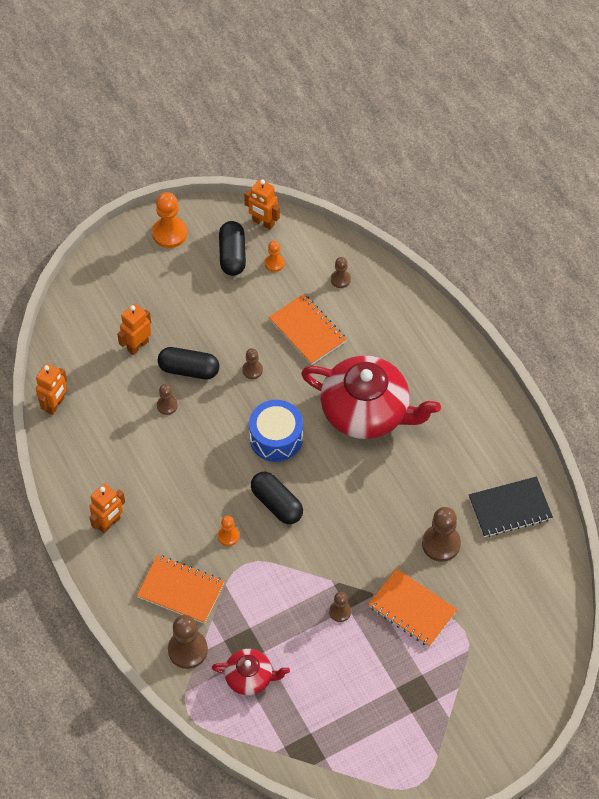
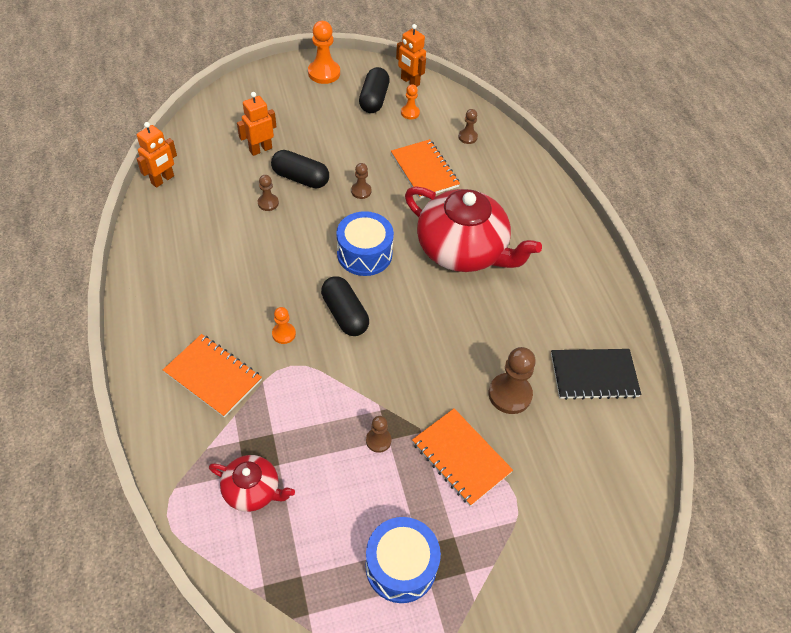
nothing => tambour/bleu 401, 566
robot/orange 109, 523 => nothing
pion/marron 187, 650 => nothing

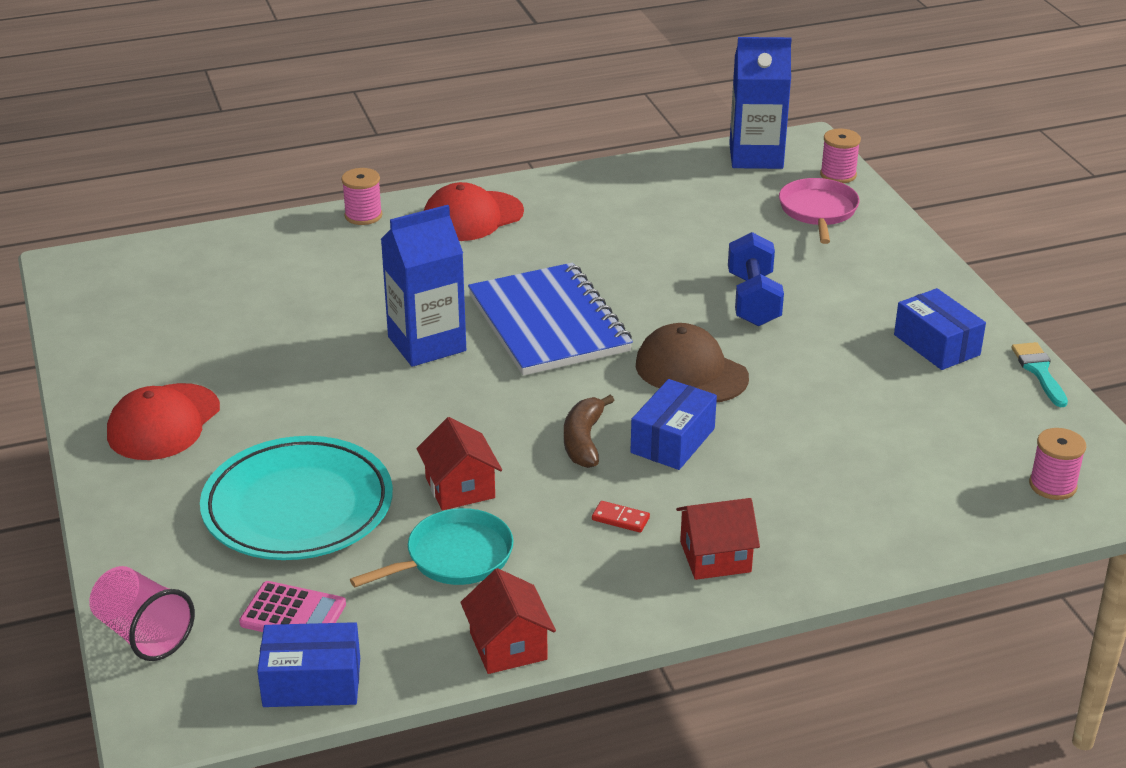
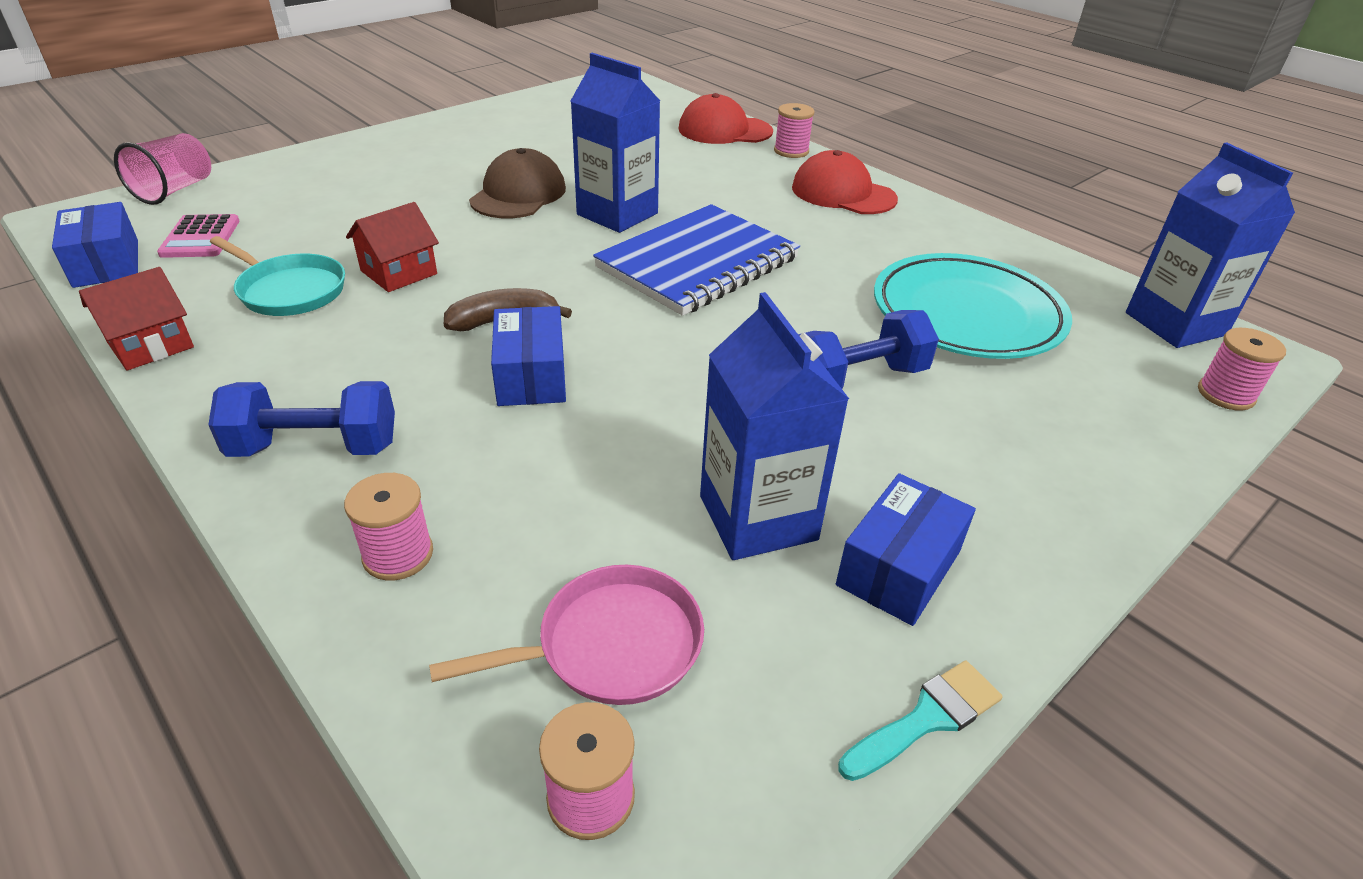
maison/rouge 715, 557 => haltère/bleu 315, 447
nothing => bobine/rose 398, 554
poêle/rose 818, 211 => poêle/rose 612, 645, move
casquette/marron 691, 371 => casquette/marron 518, 194, move
boîte/bleu 672, 440 => boîte/bleu 531, 375, 75 degrees clockwise
casquette/rouge 164, 422 => casquette/rouge 724, 130, move
nothing => brique de lait/bleu 758, 518
assiette/turquoise 298, 507 => assiette/turquoise 967, 314, move
domino/rouge 620, 519 => nothing

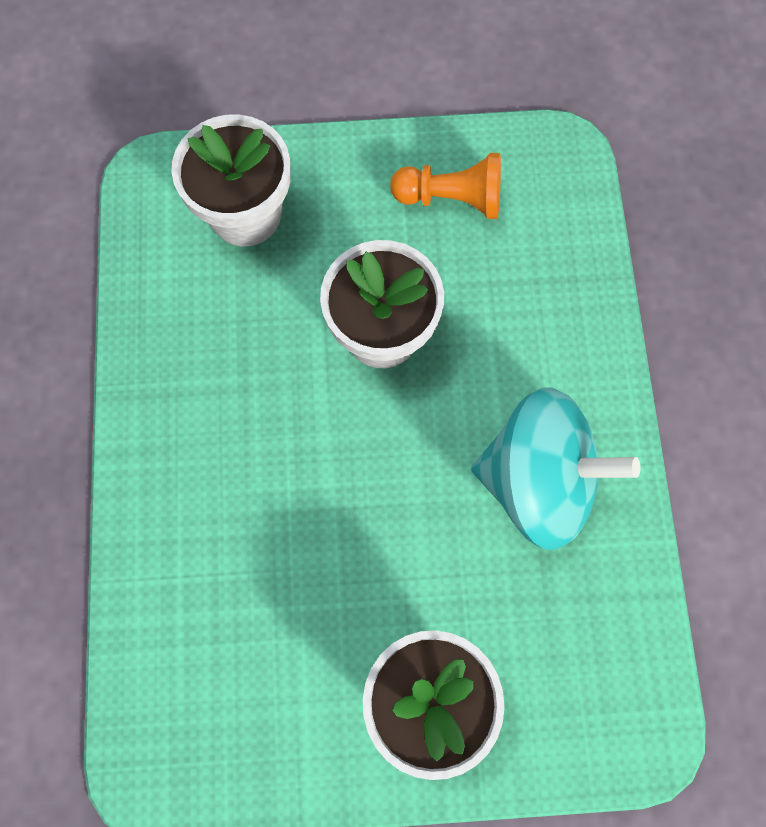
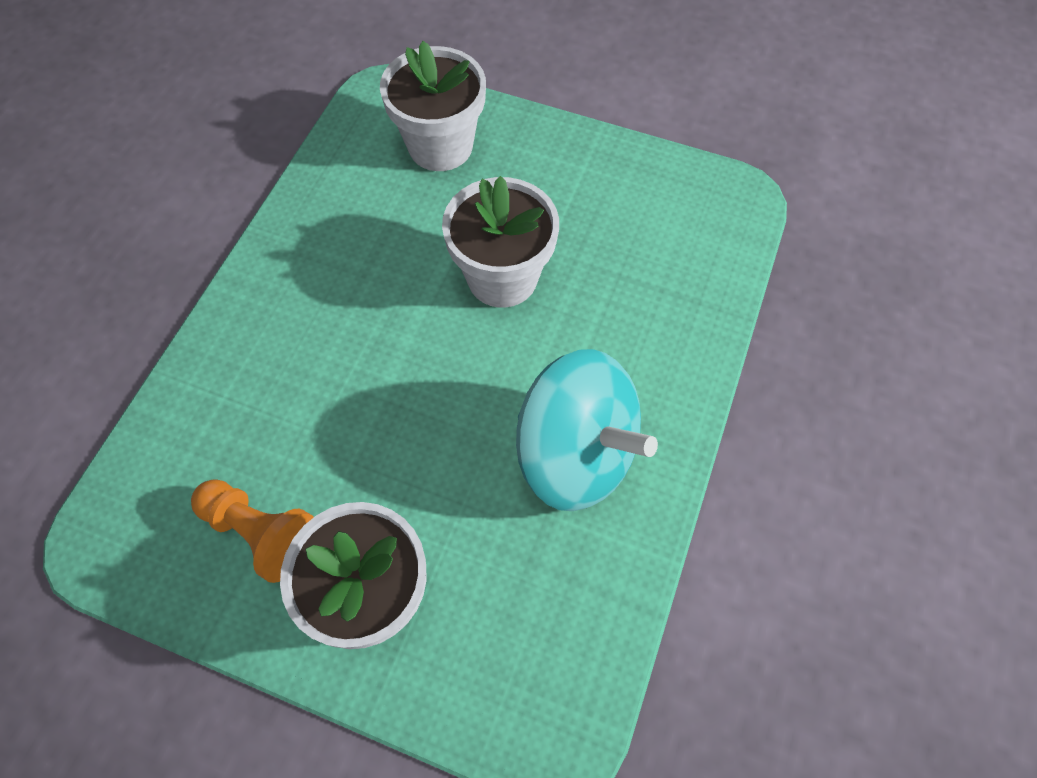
pion/orange 451, 199 => pion/orange 260, 532, move

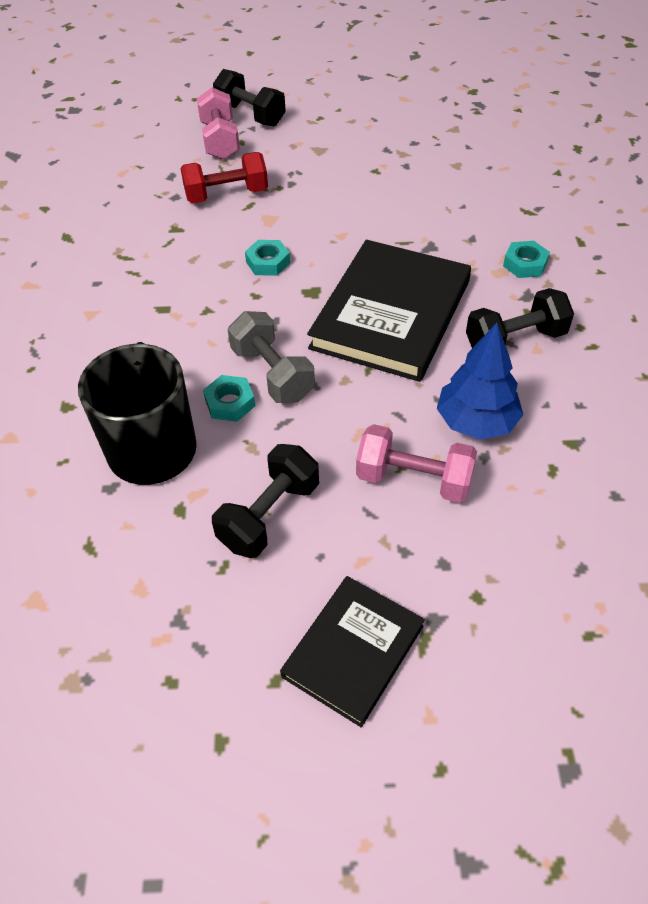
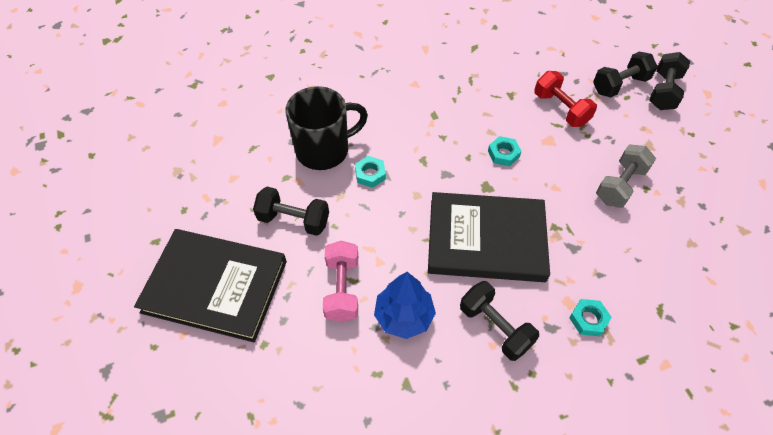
livre/noir 353, 651 => livre/noir 215, 286, x1.71
haltère/rose 220, 141 => haltère/noir 620, 85
haltère/gris 272, 374 => haltère/gris 620, 185, move

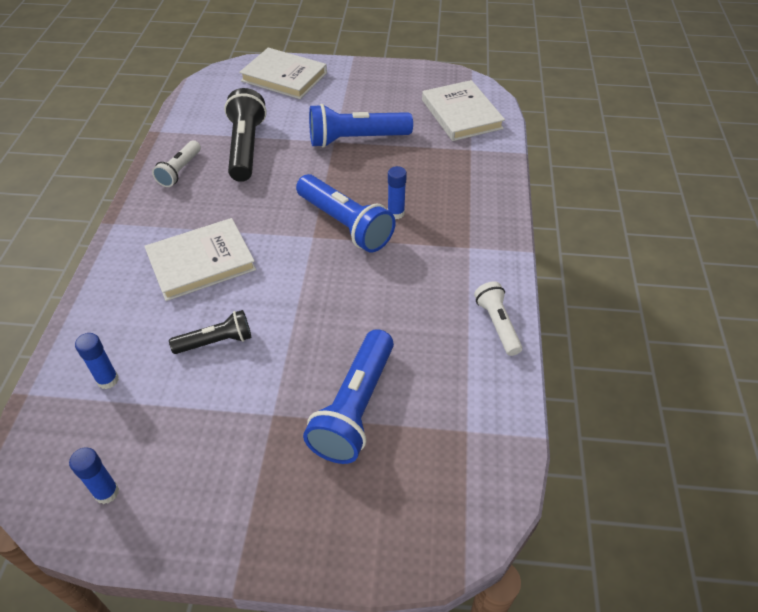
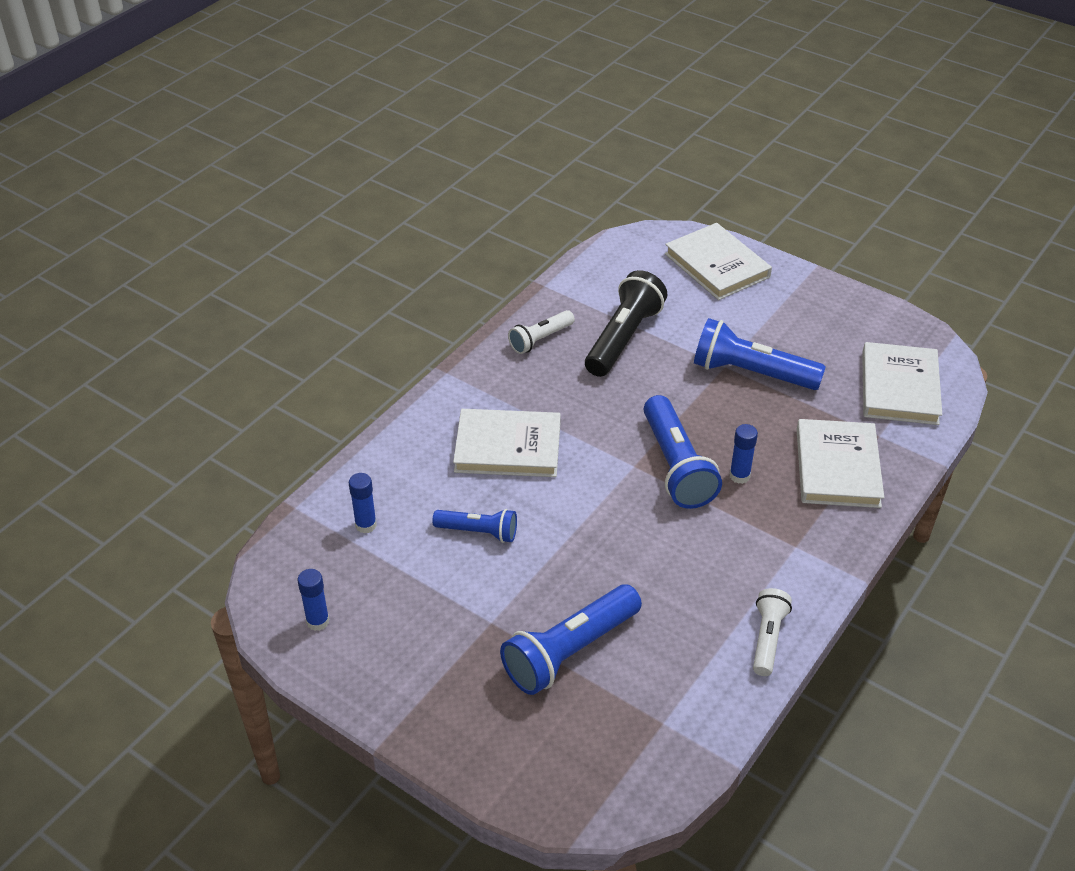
lampe de poche/noir 216, 342 => lampe de poche/bleu 478, 532
nothing => livre/blanc 837, 467

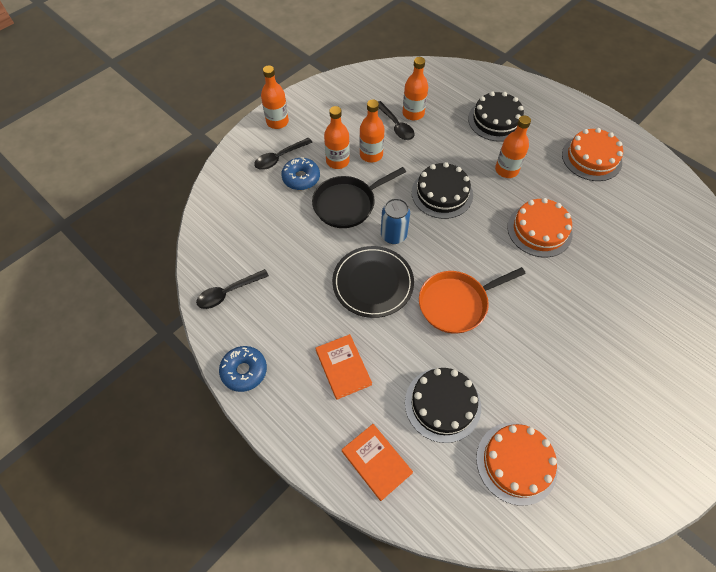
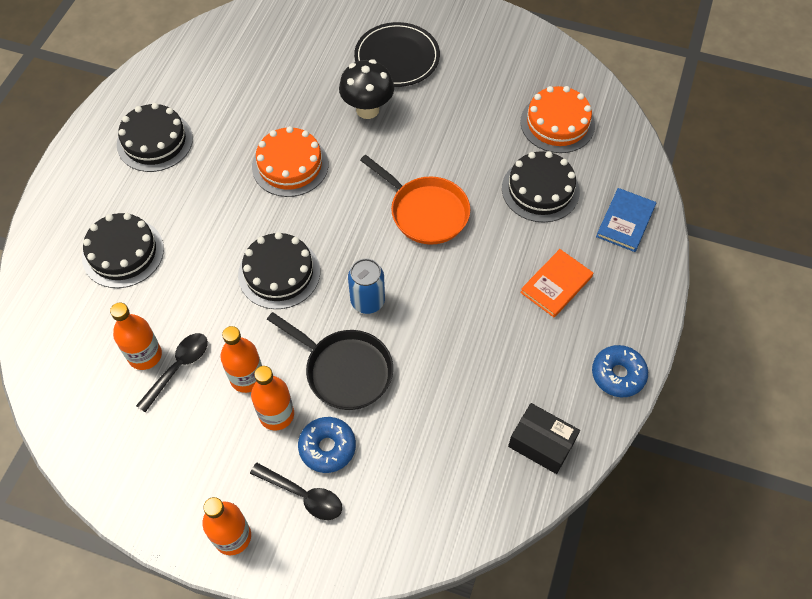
gâteau/orange 591, 158 => gâteau/noir 155, 141
nothing => champignon/noir 367, 110
assiette/noir 373, 283 => assiette/noir 397, 58, move
cuillère/noir 228, 293 => boîte/noir 541, 443
livre/orange 376, 462 => livre/bleu 625, 221
bouteille/orange 506, 170 => nothing

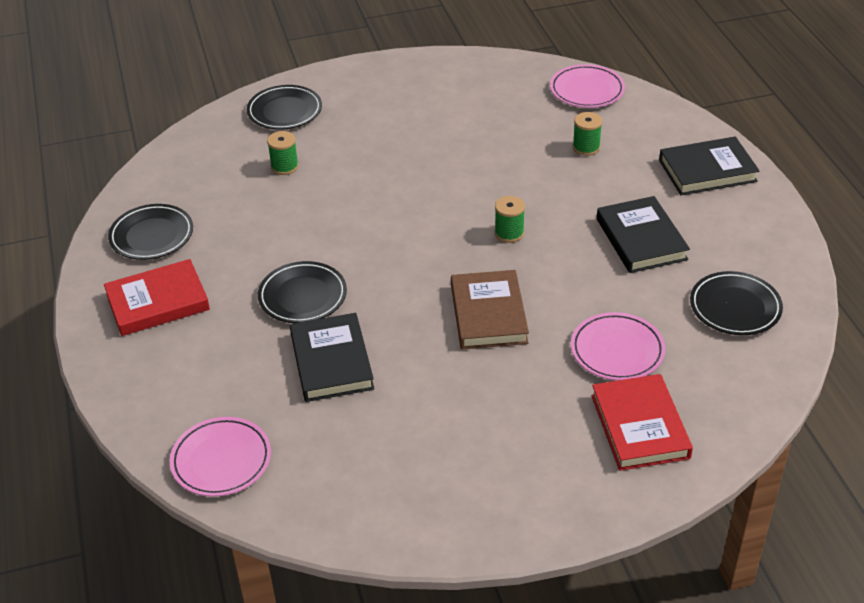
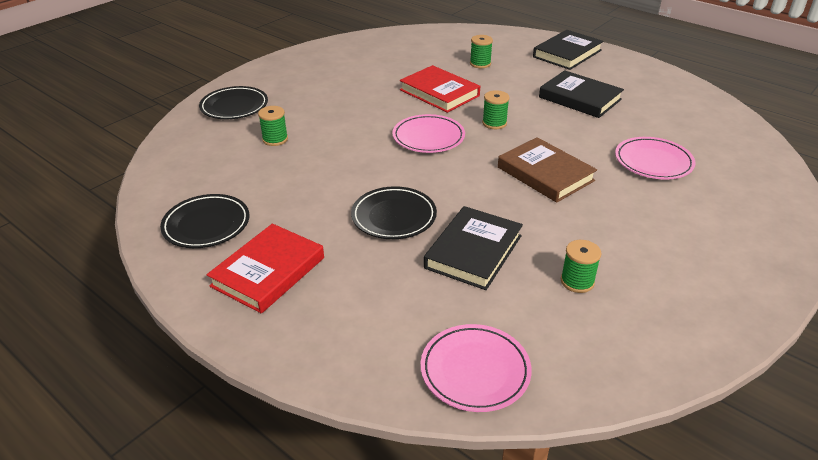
assiette/rose 587, 90 => assiette/rose 428, 137, move
livre/rouge 640, 426 => livre/rouge 439, 93, move
livre/noir 331, 362 => livre/noir 473, 251, 75 degrees clockwise
nothing => bobine/vert 577, 281
assiette/noir 735, 307 => nothing

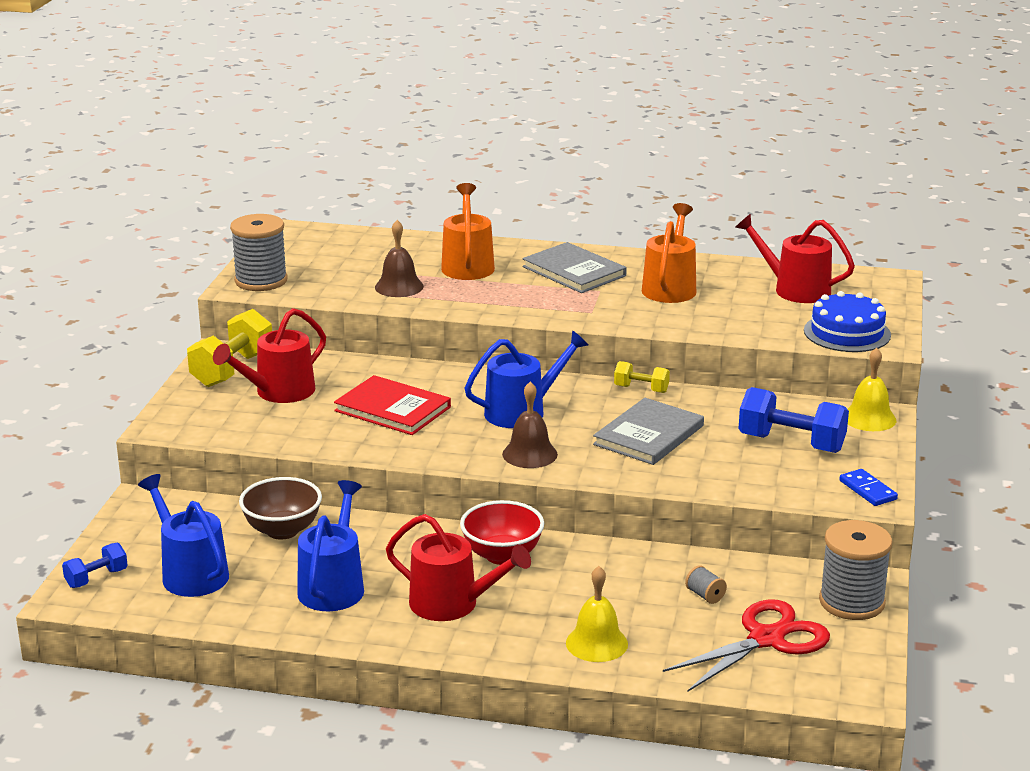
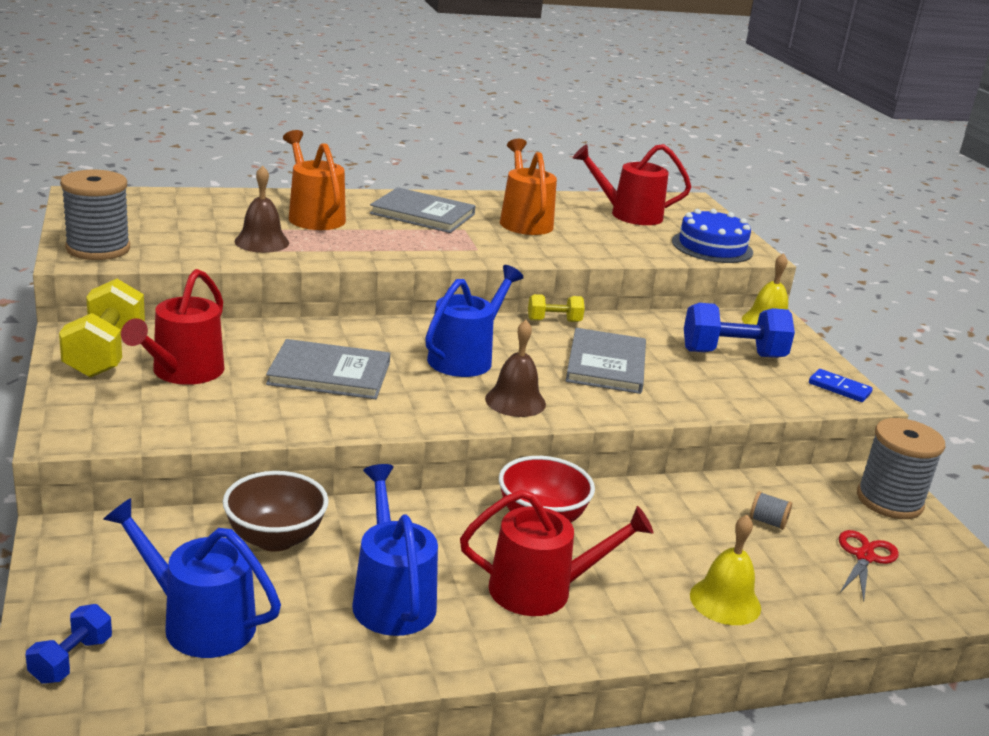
livre/rouge 392, 409 => livre/gris 329, 373
ciseaux/rouge 767, 639 => ciseaux/rouge 864, 557, x0.60

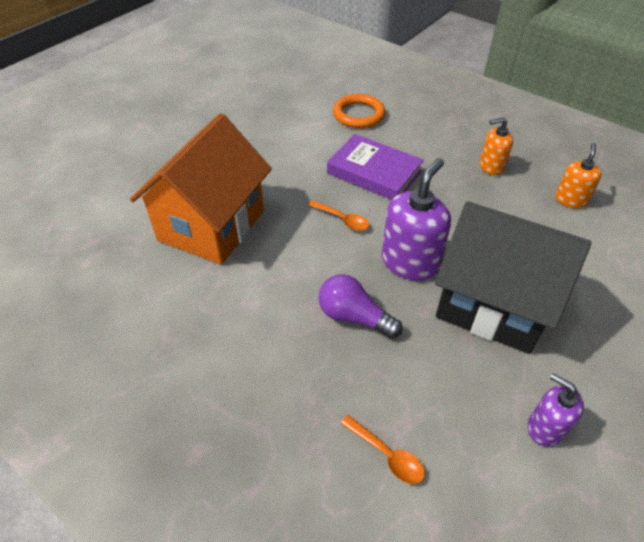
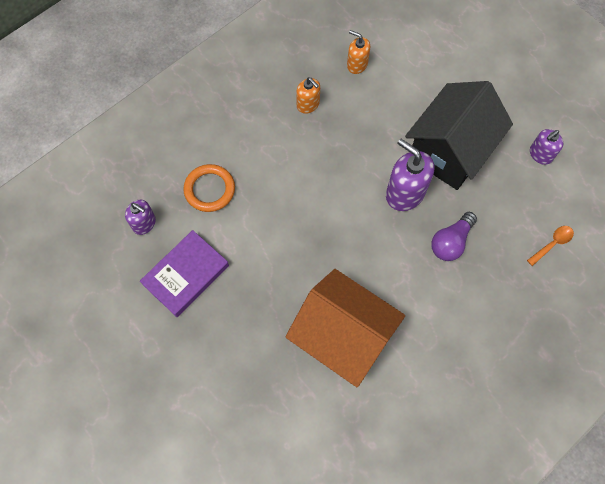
nothing => distributeur de savon/violet 144, 223
livre/violet 374, 172 => livre/violet 186, 275, move
distributeur de savon/orange 491, 167 => distributeur de savon/orange 308, 104, 45 degrees counterclockwise
cuillère/orange 342, 220 => nothing

